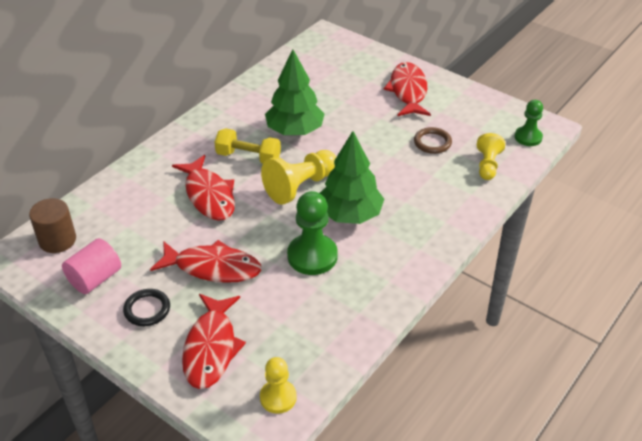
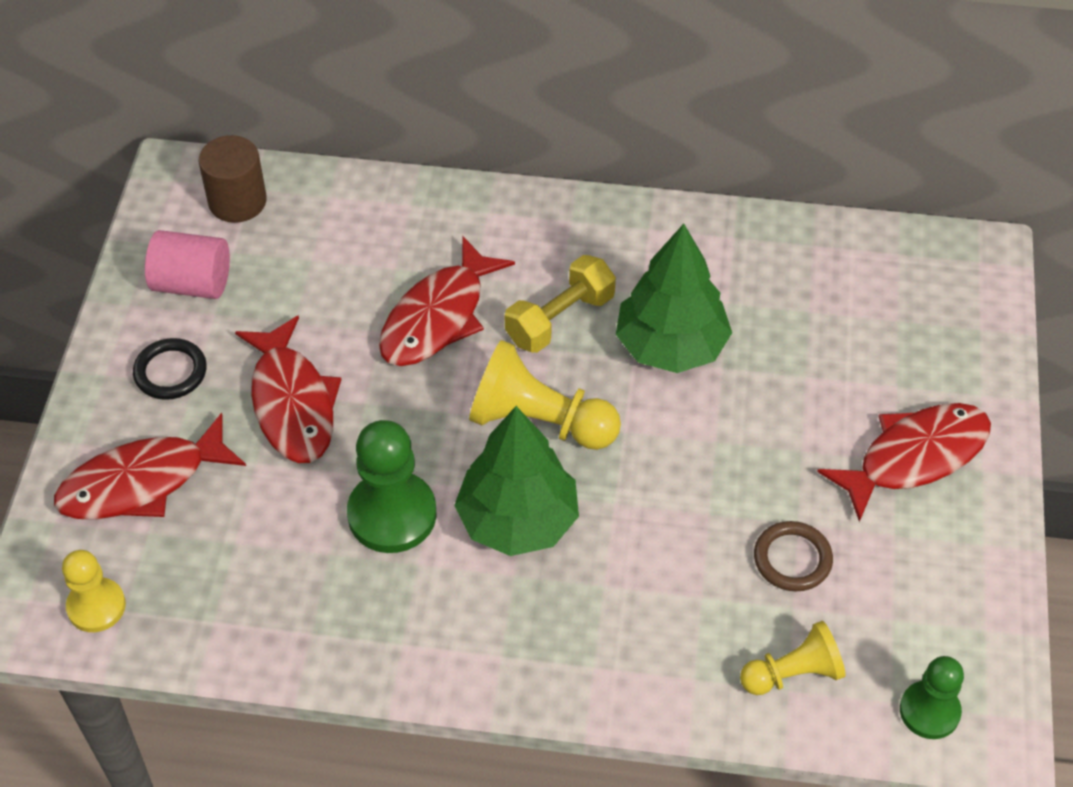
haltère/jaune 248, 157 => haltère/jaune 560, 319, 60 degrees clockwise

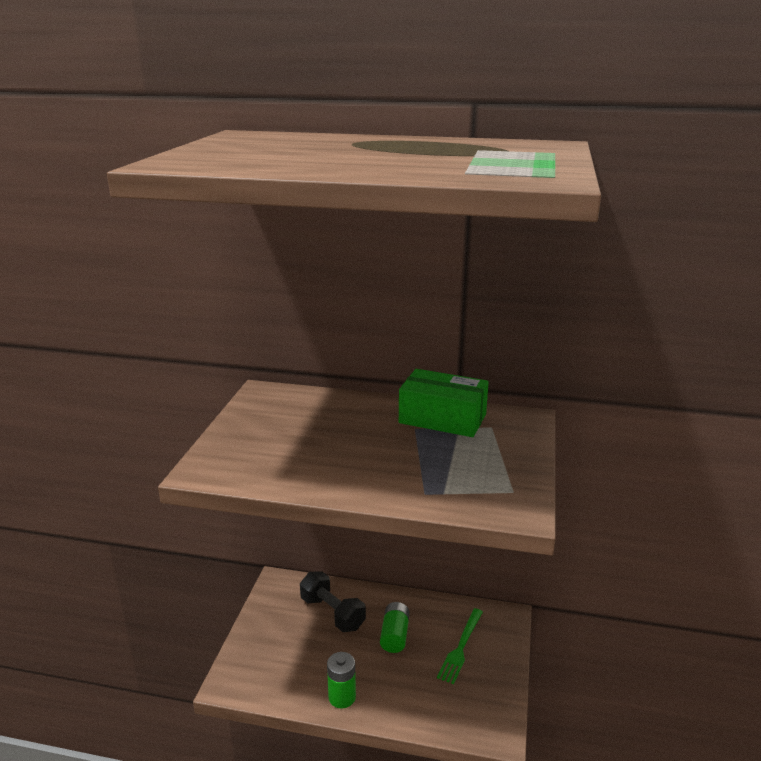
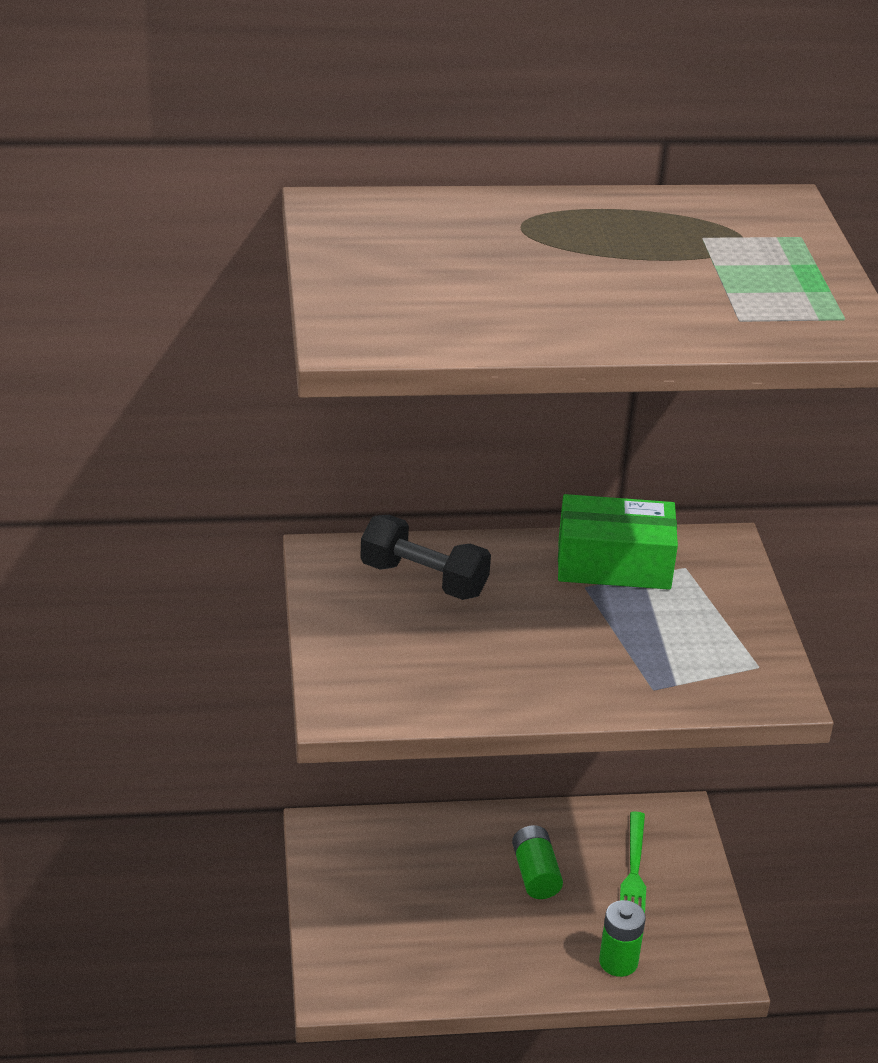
haltère/noir 332, 613 => haltère/noir 424, 579, move
pile/vert 342, 697 => pile/vert 618, 962, move

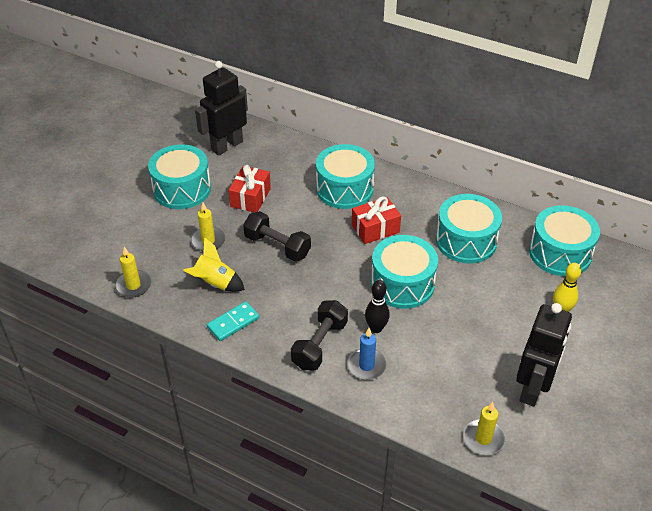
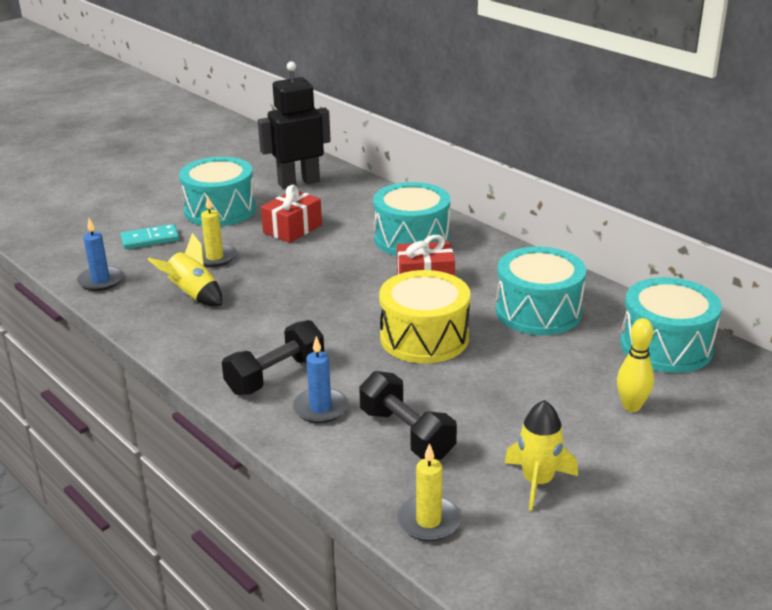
bougie/jaune 133, 285 => bougie/bleu 101, 281
domino/turquoise 233, 323 => domino/turquoise 150, 239, move
haltère/noir 277, 246 => haltère/noir 406, 434, move
tambour/turquoise 402, 284 => tambour/jaune 424, 337
robot/noir 532, 388 => fusée/jaune 537, 482
quille/noir 376, 328 => nothing

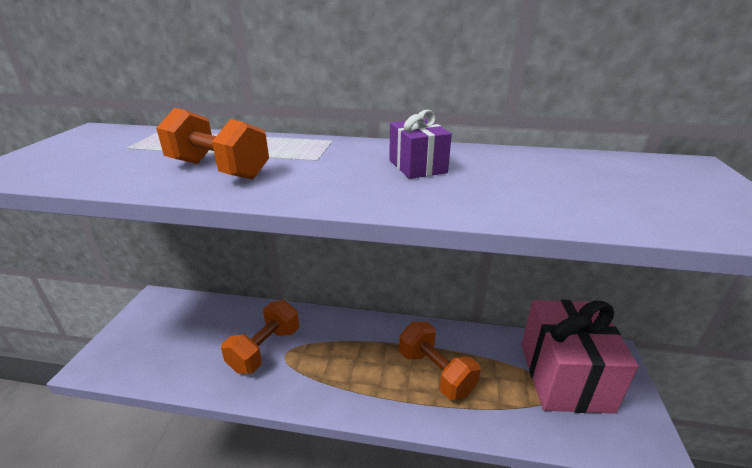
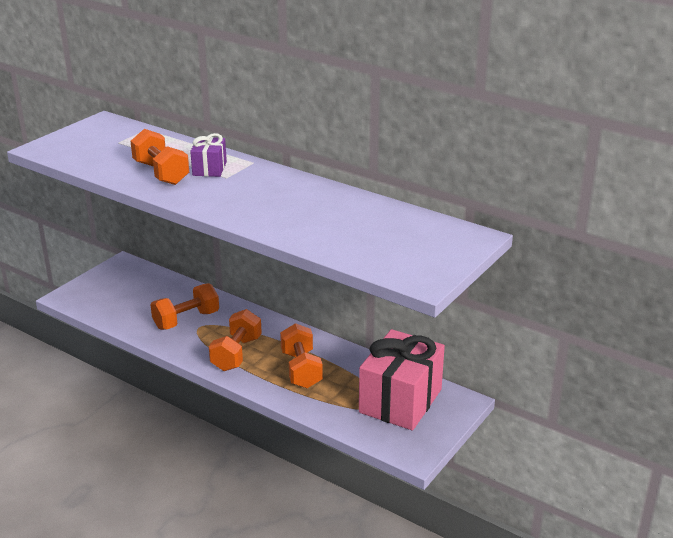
cadeau/violet 417, 166 => cadeau/violet 209, 169, move
nothing => haltère/orange 236, 354

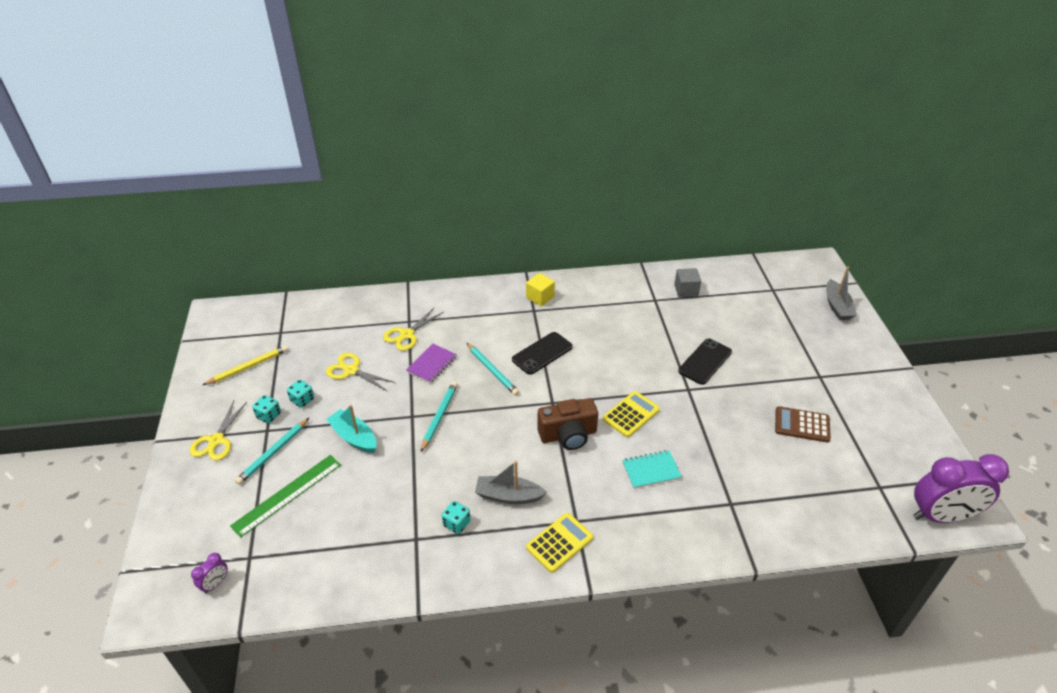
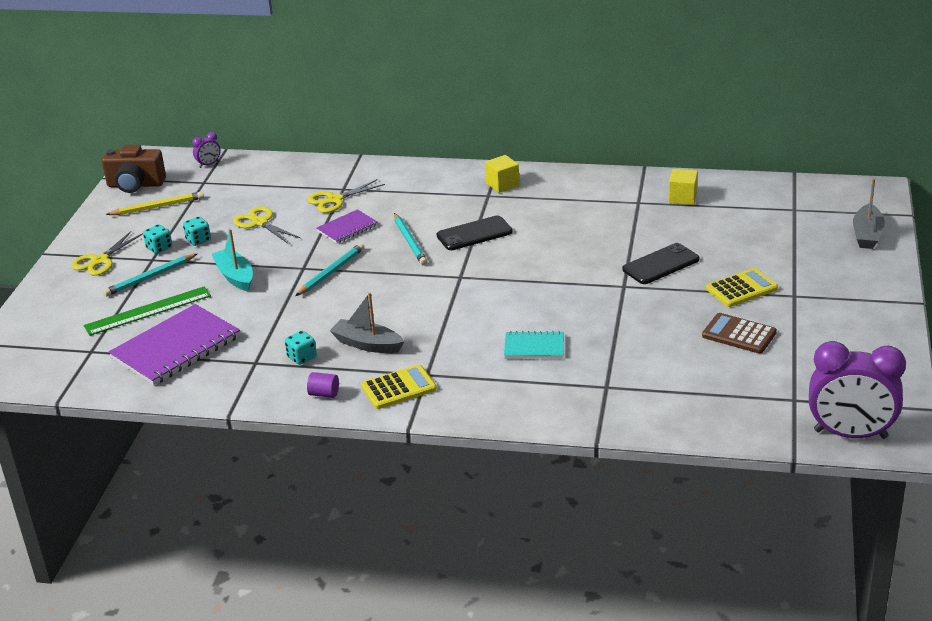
appareil photo/marron 568, 435 => appareil photo/marron 135, 185, move
nothing => carnet/violet 176, 348
réveil/violet 215, 583 => réveil/violet 209, 164, move
nothing => cylindre/violet 324, 394
cube/gris 686, 290 => cube/jaune 682, 198
calculatrice/jaune 631, 414 => calculatrice/jaune 741, 289, move

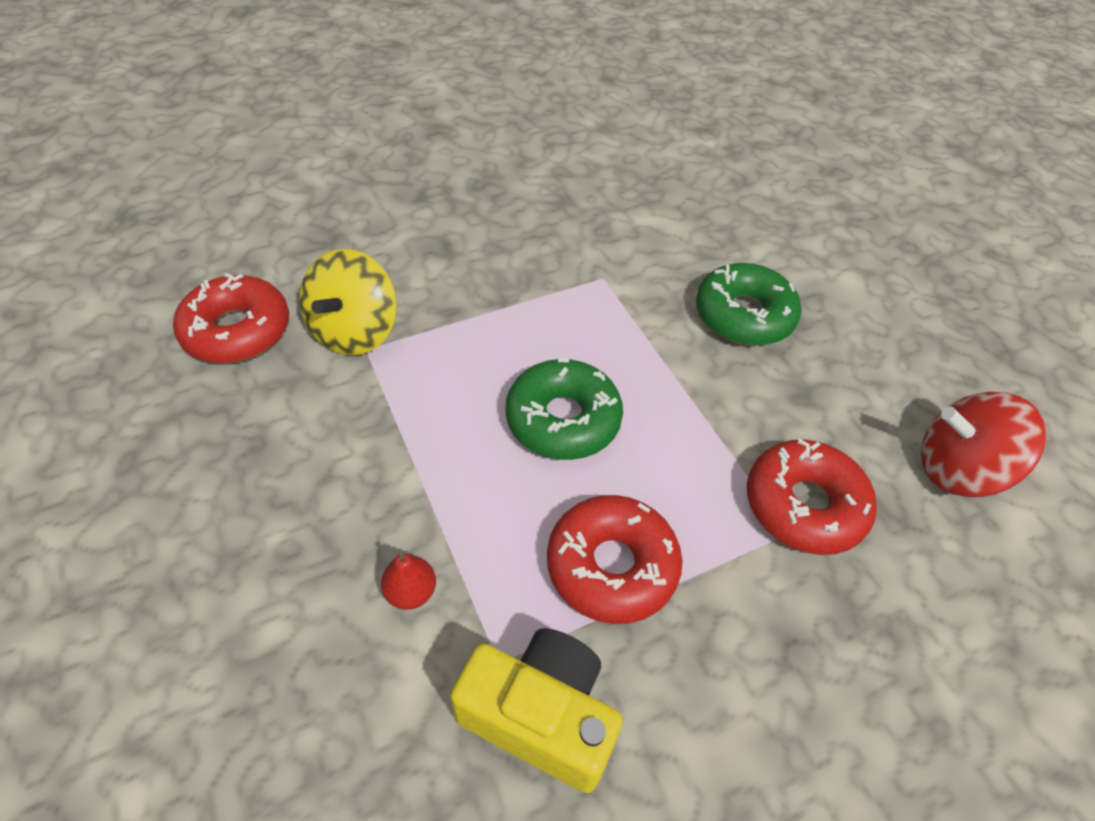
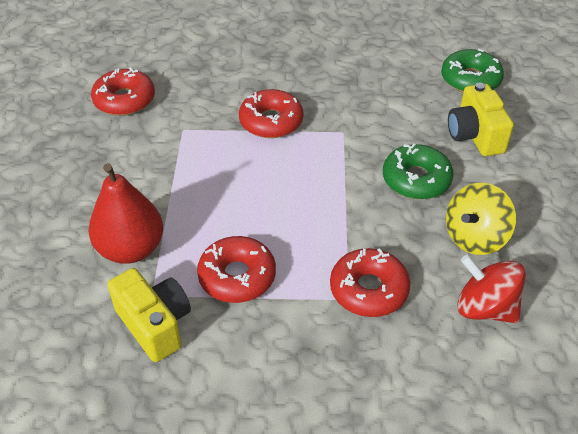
poire/rouge 411, 592 => poire/rouge 131, 249, x2.44
nothing => beignet/rouge 271, 121
beignet/vert 563, 419 => beignet/vert 470, 79, move
toupie/jaune 355, 331 => toupie/jaune 475, 237, move
nothing => appareil photo/jaune 475, 135

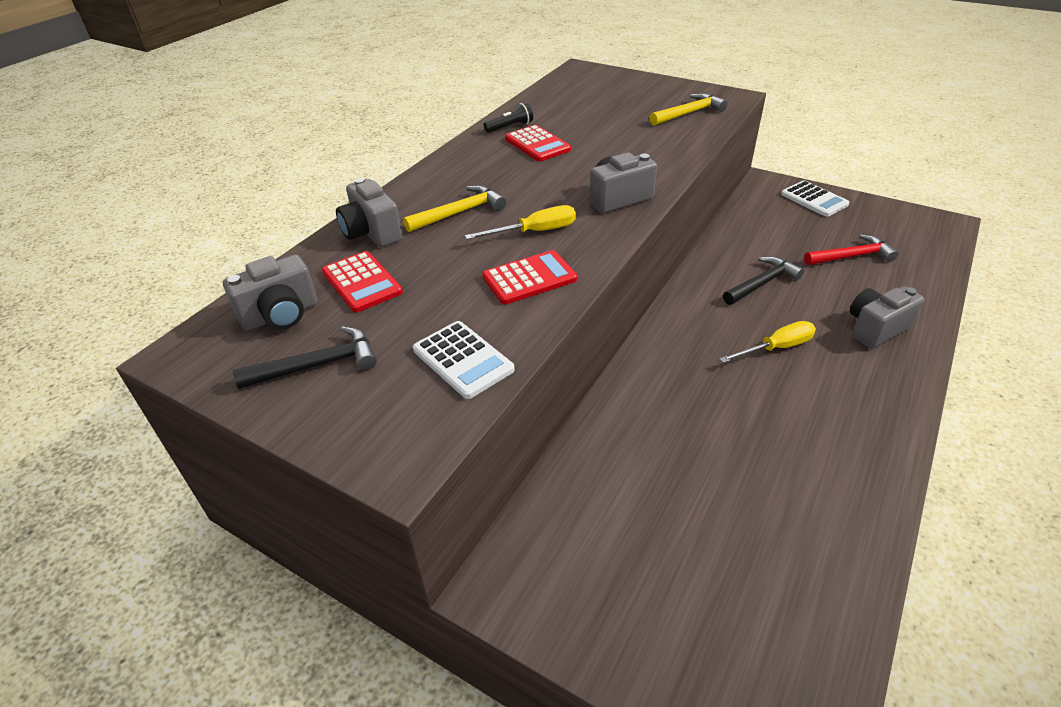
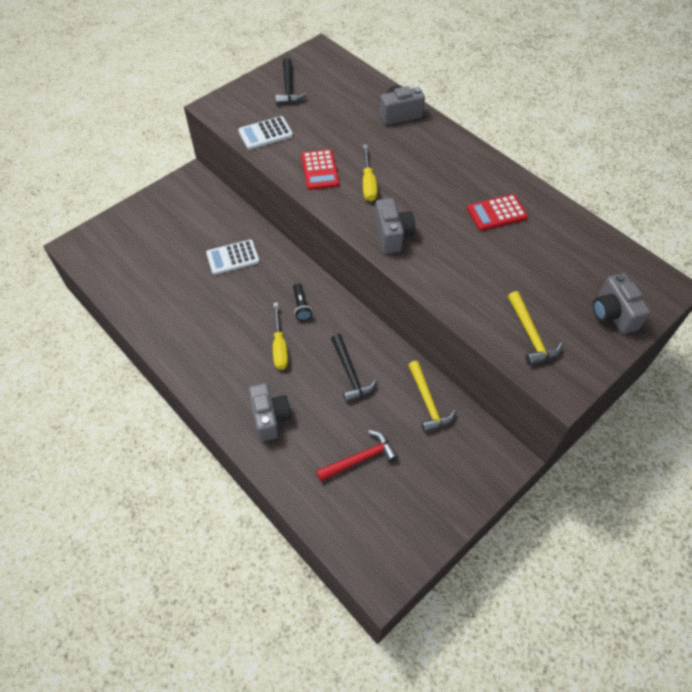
calculatrice/blanc 814, 199 => calculatrice/blanc 233, 257, move
lampe de poche/noir 510, 127 => lampe de poche/noir 301, 306, move
marteau/rouge 852, 256 => marteau/rouge 360, 458, 120 degrees counterclockwise
marteau/jaune 459, 212 => marteau/jaune 428, 402, move
appareil photo/gris 281, 315 => appareil photo/gris 613, 314, move
calculatrice/rouge 361, 282 => nothing

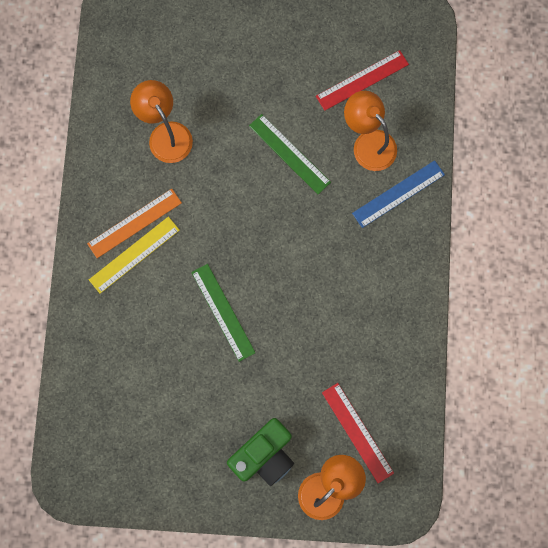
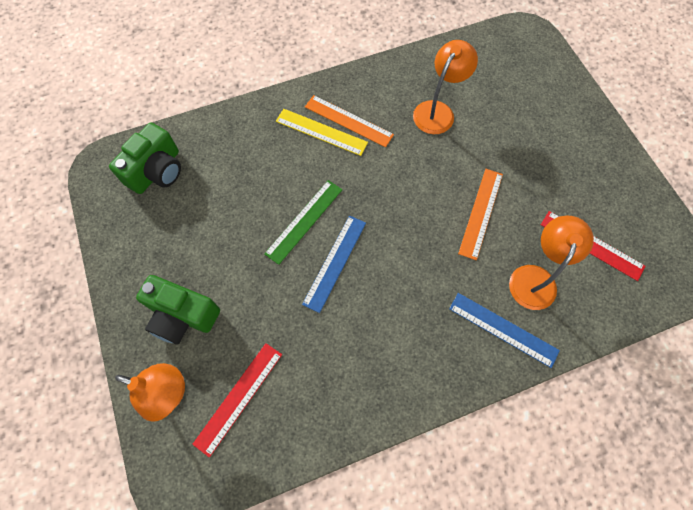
nothing => appareil photo/vert 157, 171
nothing => règle/bleu 335, 262
règle/vert 289, 154 => règle/orange 480, 213

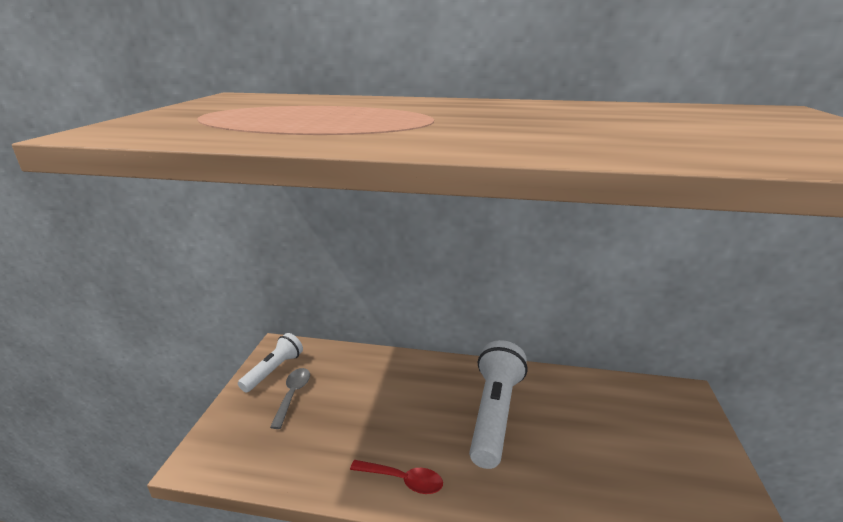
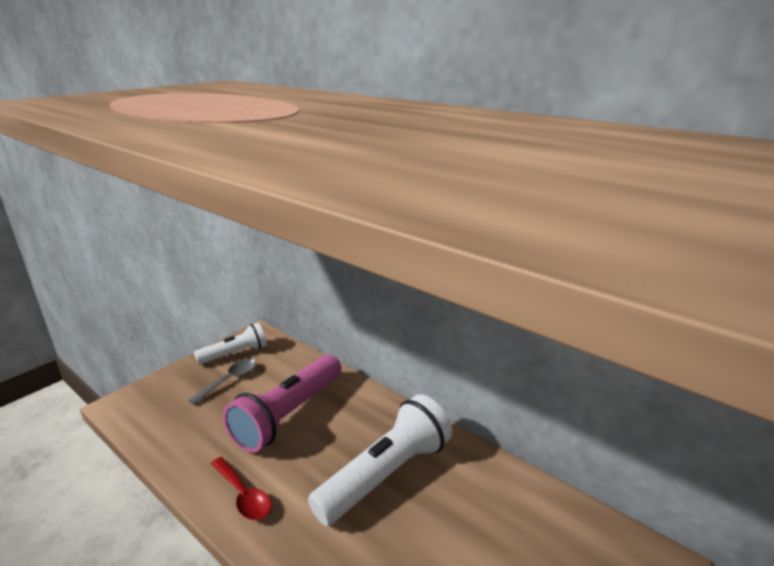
nothing => lampe de poche/rose 288, 415

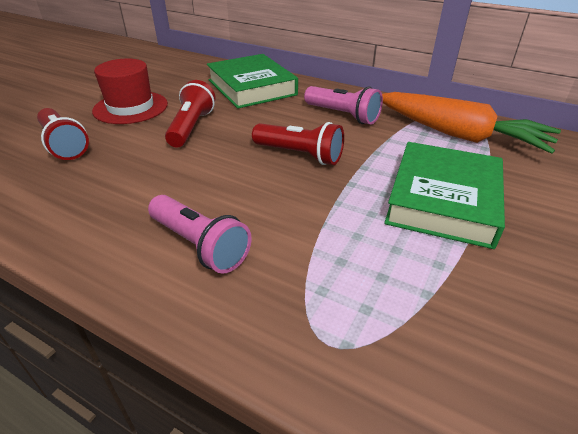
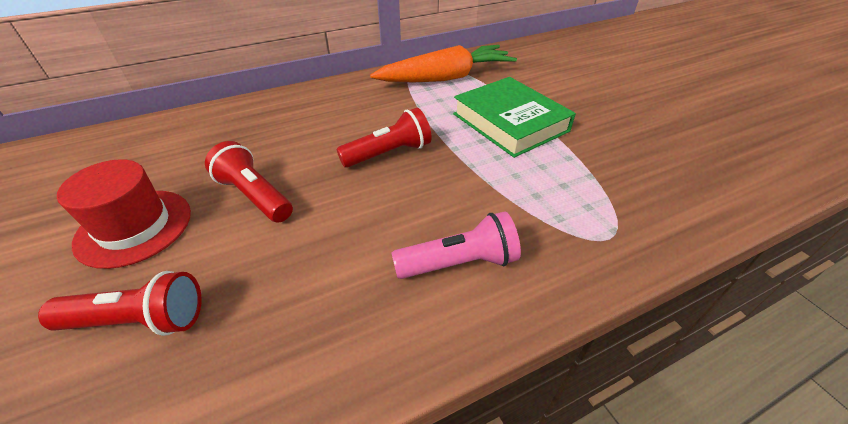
livre/vert 251, 87 => nothing
lampe de poche/rose 342, 115 => nothing

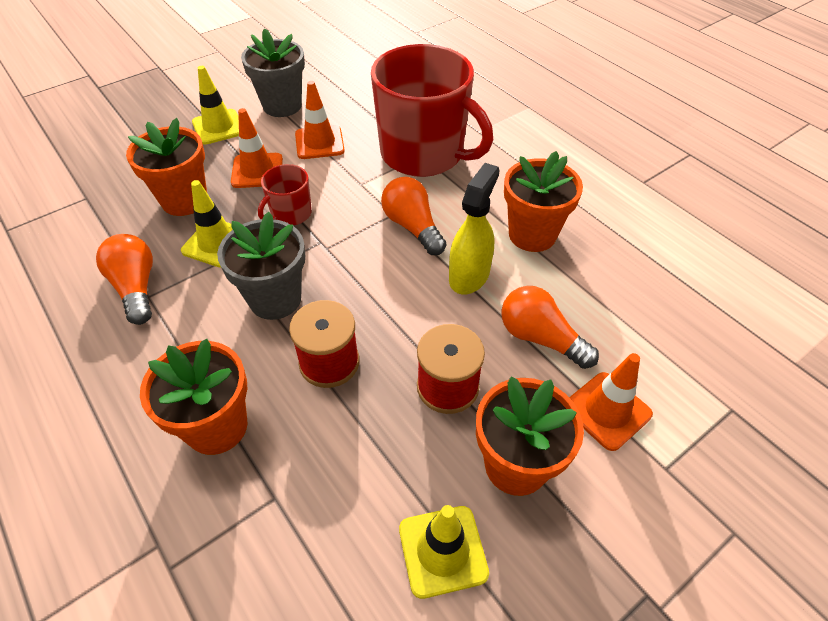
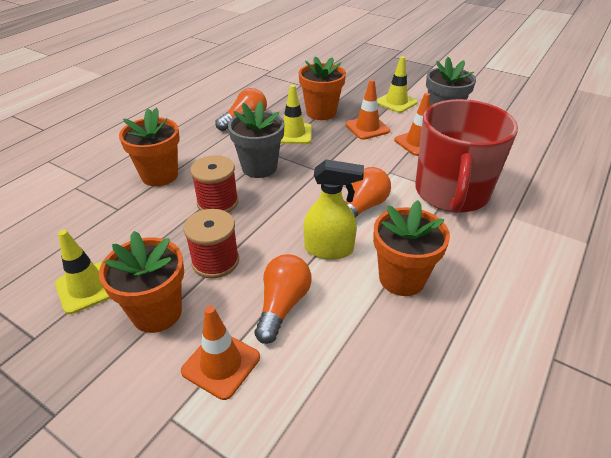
tasse/rouge 290, 214 => nothing

